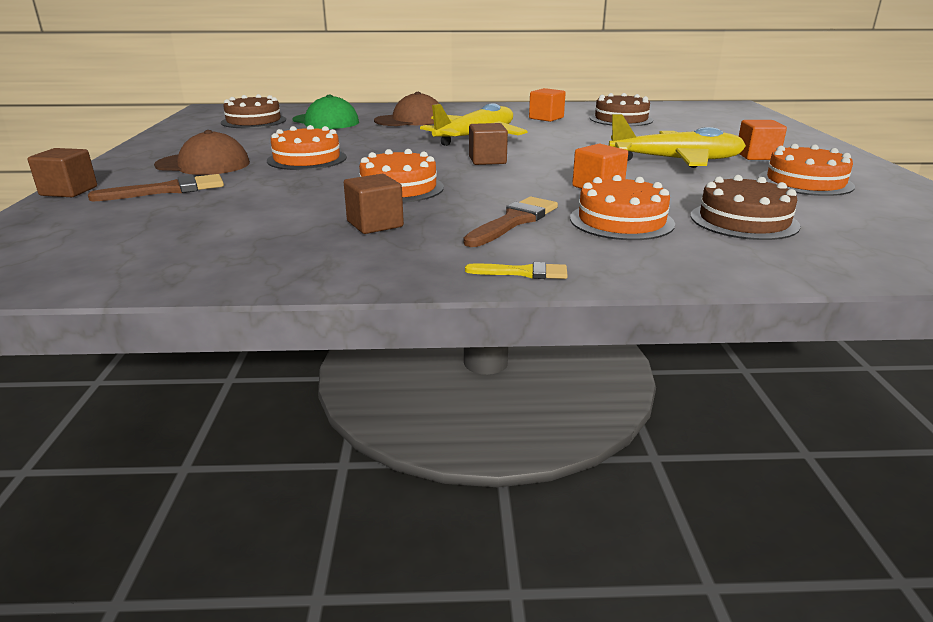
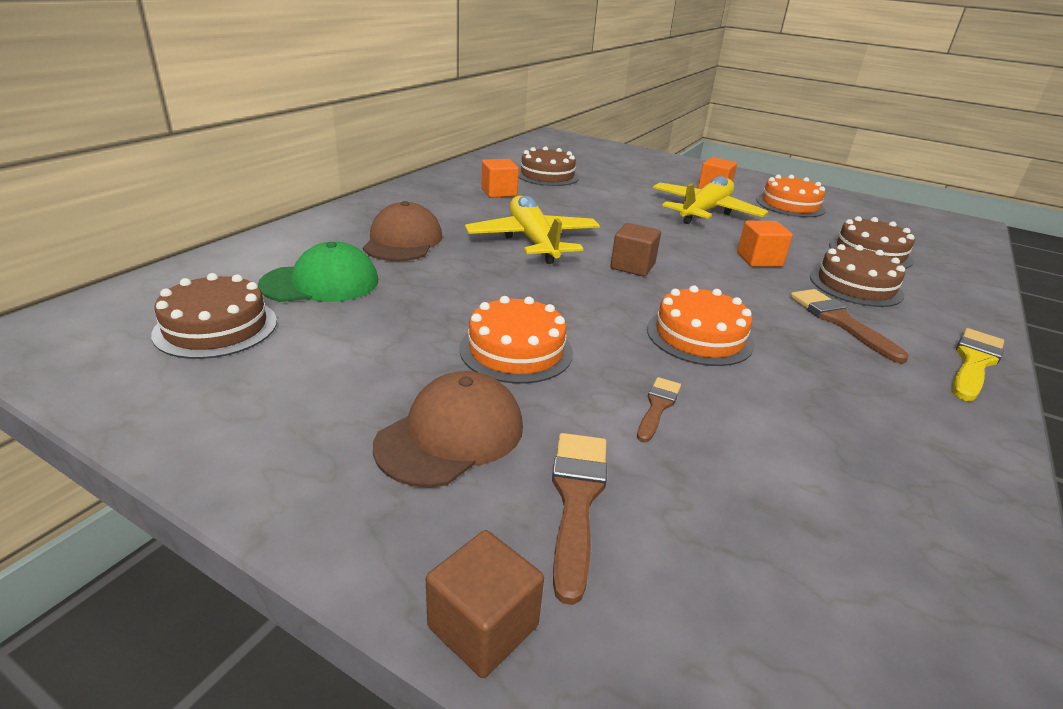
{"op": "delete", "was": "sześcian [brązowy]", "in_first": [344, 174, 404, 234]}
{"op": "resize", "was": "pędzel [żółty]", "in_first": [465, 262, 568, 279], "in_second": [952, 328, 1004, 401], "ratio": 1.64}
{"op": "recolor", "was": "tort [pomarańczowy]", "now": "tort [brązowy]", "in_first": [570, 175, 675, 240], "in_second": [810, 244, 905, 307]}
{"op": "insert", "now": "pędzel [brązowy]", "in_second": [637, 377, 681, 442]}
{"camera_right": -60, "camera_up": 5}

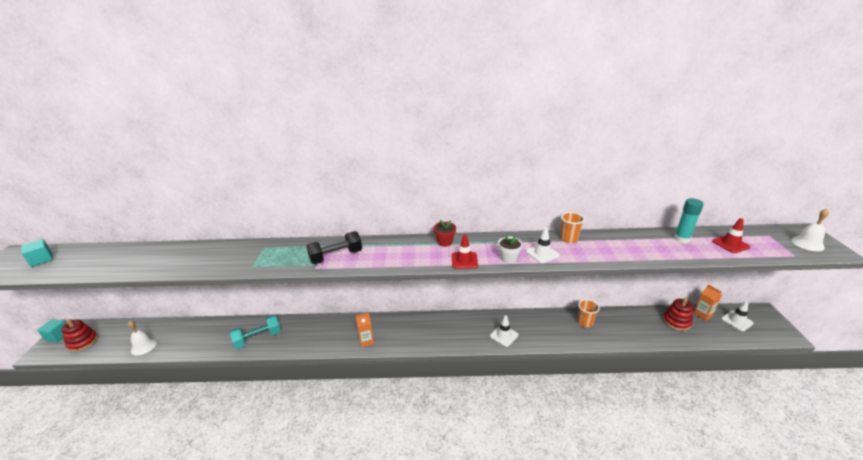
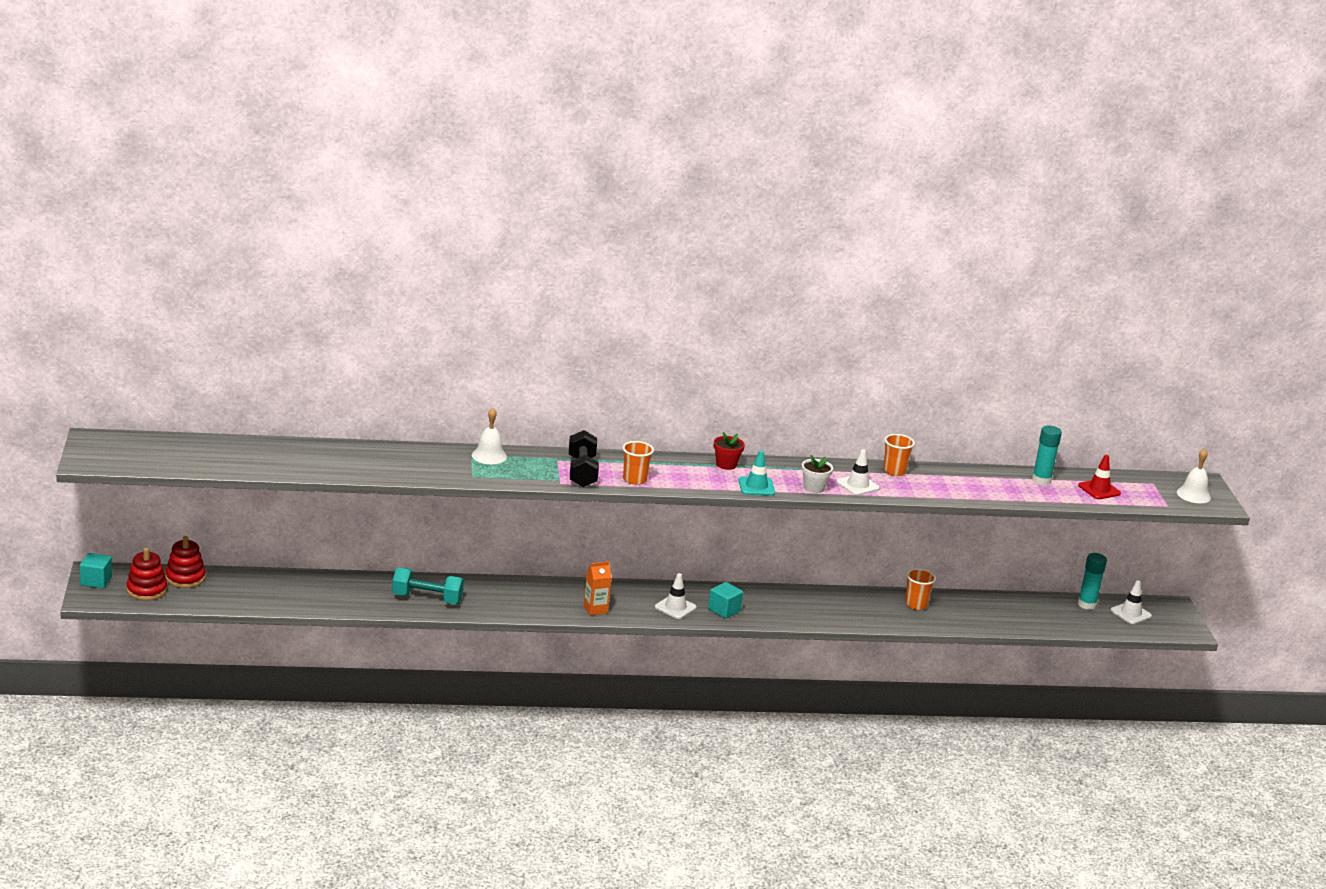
{"op": "move", "was": "sześcian [turkusowy]", "in_first": [21, 239, 53, 267], "in_second": [708, 582, 743, 619]}
{"op": "move", "was": "dzwonek [biały]", "in_first": [128, 321, 157, 355], "in_second": [472, 408, 507, 464]}
{"op": "rotate", "was": "hantel [turkusowy]", "in_first": [230, 315, 281, 349], "in_second": [392, 567, 464, 604], "clockwise": 45}
{"op": "rotate", "was": "hantel [czarny]", "in_first": [306, 231, 362, 264], "in_second": [569, 430, 599, 487], "clockwise": -60}
{"op": "recolor", "was": "pachołek [czerwony]", "now": "pachołek [turkusowy]", "in_first": [452, 235, 478, 269], "in_second": [739, 450, 775, 496]}
{"op": "move", "was": "pachołek [biały]", "in_first": [490, 315, 518, 347], "in_second": [655, 573, 697, 619]}
{"op": "move", "was": "zabawka nakładanka [czerwony]", "in_first": [663, 298, 693, 331], "in_second": [166, 536, 206, 588]}
{"op": "replace", "was": "karton mleka [pomarańczowy]", "now": "klej w sztyfcie [turkusowy]", "in_first": [693, 284, 722, 321], "in_second": [1078, 553, 1107, 610]}
{"op": "insert", "now": "szklanka [pomarańczowy]", "in_second": [622, 441, 654, 485]}
{"camera_right": -10, "camera_up": -5}

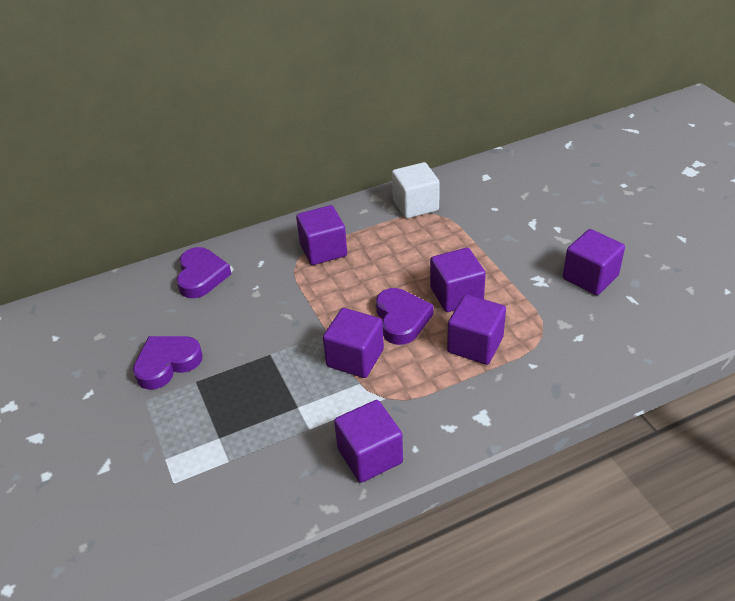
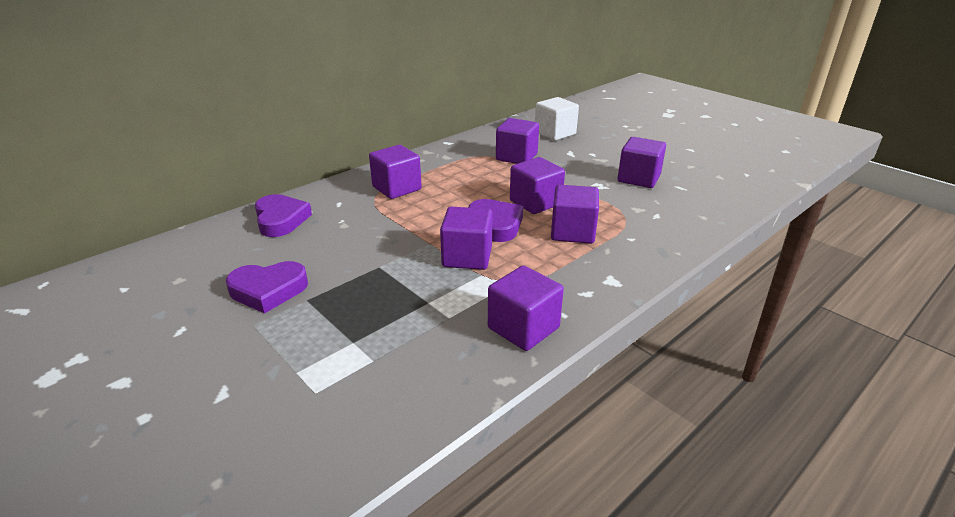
{"op": "rotate", "was": "serce [fioletowy]", "in_first": [133, 336, 203, 390], "in_second": [226, 261, 308, 314], "clockwise": -135}
{"op": "move", "was": "sześcian [biały]", "in_first": [392, 162, 440, 219], "in_second": [535, 97, 579, 140]}
{"op": "insert", "now": "sześcian [fioletowy]", "in_second": [496, 118, 539, 164]}
{"camera_right": -20, "camera_up": -10}

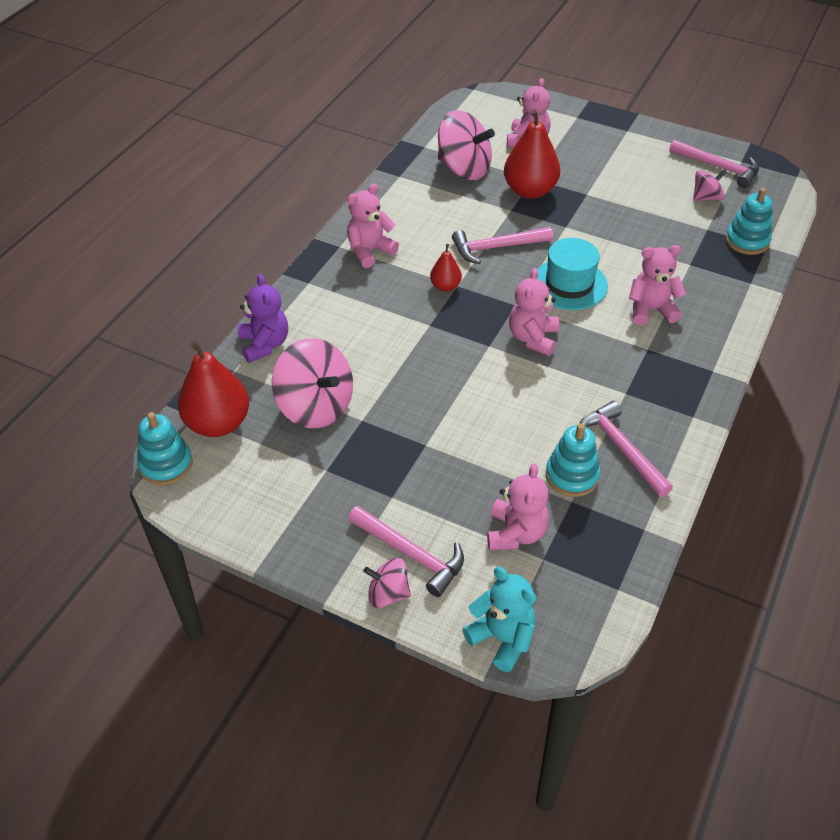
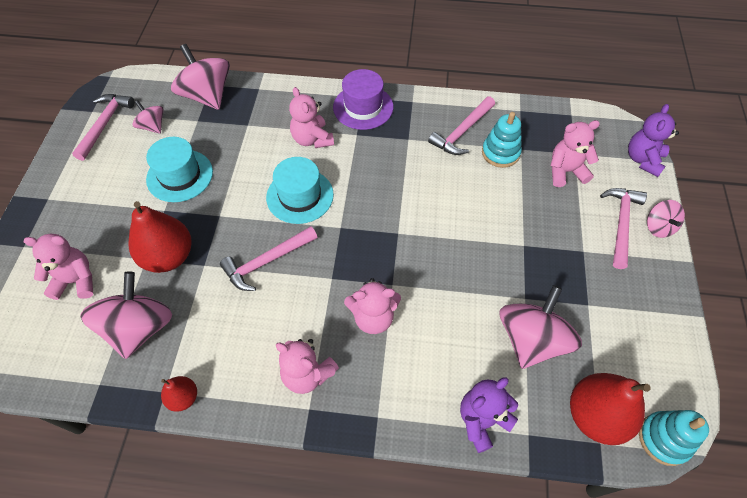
{"op": "move", "was": "gruszka [czerwony]", "in_first": [430, 244, 462, 291], "in_second": [161, 376, 197, 412]}
{"op": "rotate", "was": "młotek [różowy]", "in_first": [452, 227, 553, 264], "in_second": [220, 226, 317, 291], "clockwise": 90}
{"op": "recolor", "was": "miś [turkusowy]", "now": "miś [fioletowy]", "in_first": [463, 567, 536, 672], "in_second": [628, 104, 679, 177]}
{"op": "move", "was": "miś [różowy]", "in_first": [509, 268, 559, 356], "in_second": [344, 278, 401, 334]}
{"op": "replace", "was": "zabawka nakładanka [turkusowy]", "now": "bączek [różowy]", "in_first": [725, 188, 772, 255], "in_second": [171, 44, 230, 110]}
{"op": "insert", "now": "kapelusz [turkusowy]", "in_second": [146, 137, 213, 202]}
{"op": "insert", "now": "kapelusz [fioletowy]", "in_second": [333, 69, 393, 130]}
{"camera_right": -110, "camera_up": 10}

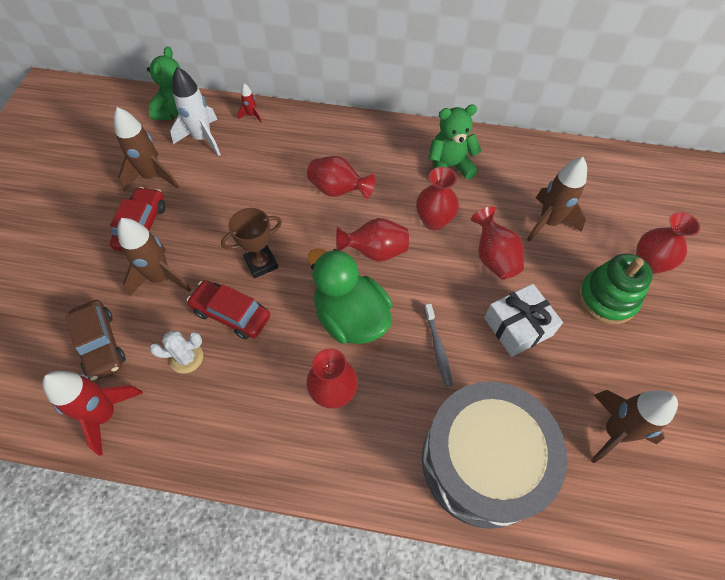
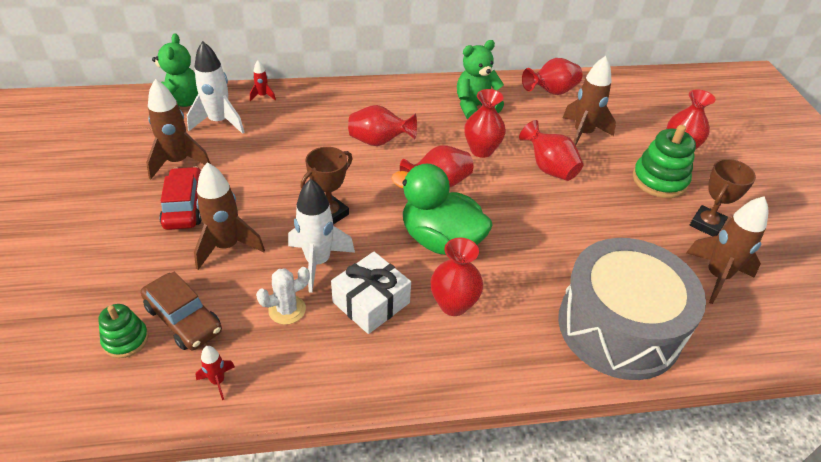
{"op": "resize", "was": "rakieta [czerwony]", "in_first": [42, 371, 143, 456], "in_second": [196, 346, 235, 400], "ratio": 0.48}
{"op": "replace", "was": "samochód [czerwony]", "now": "rakieta [biały]", "in_first": [187, 280, 270, 340], "in_second": [288, 179, 355, 293]}
{"op": "delete", "was": "szczoteczka do zębów [szary]", "in_first": [424, 304, 453, 387]}
{"op": "move", "was": "prezent [biały]", "in_first": [484, 284, 563, 357], "in_second": [331, 252, 411, 334]}
{"op": "insert", "now": "zabawka nakładanka [zielony]", "in_second": [98, 304, 149, 358]}
{"op": "insert", "now": "wazon [czerwony]", "in_second": [522, 58, 583, 95]}
{"op": "insert", "now": "puchar [brązowy]", "in_second": [690, 159, 756, 236]}
{"camera_right": -20, "camera_up": -15}

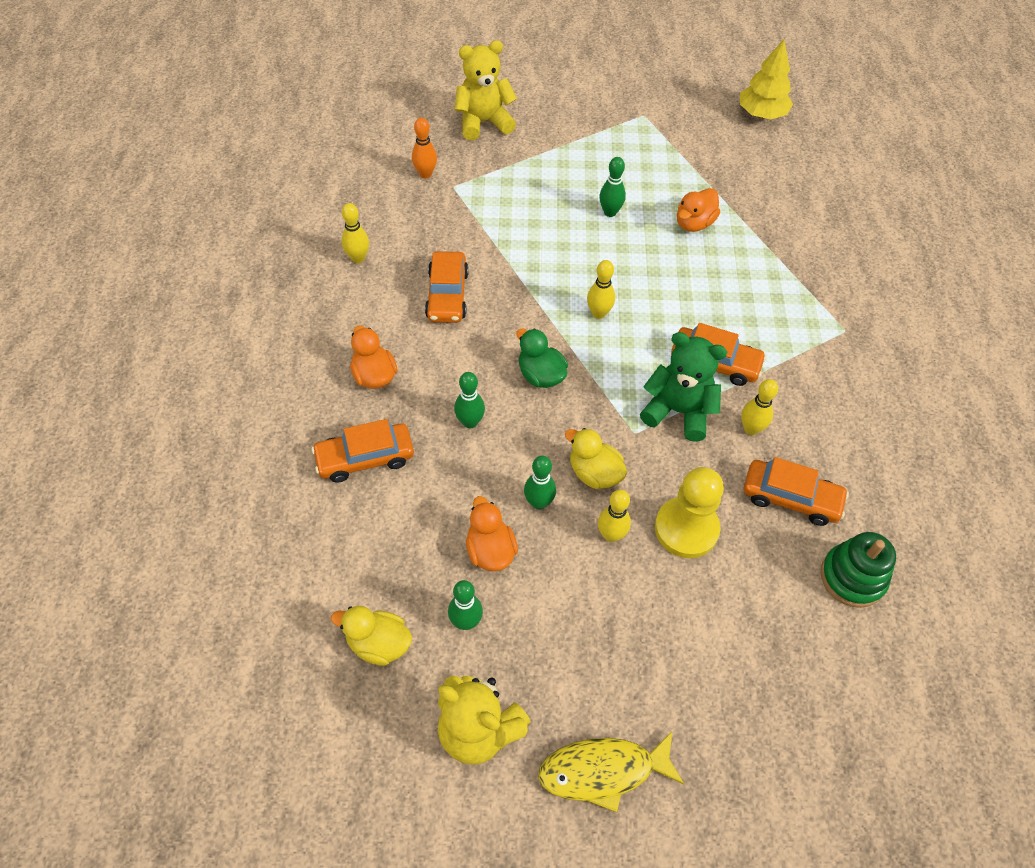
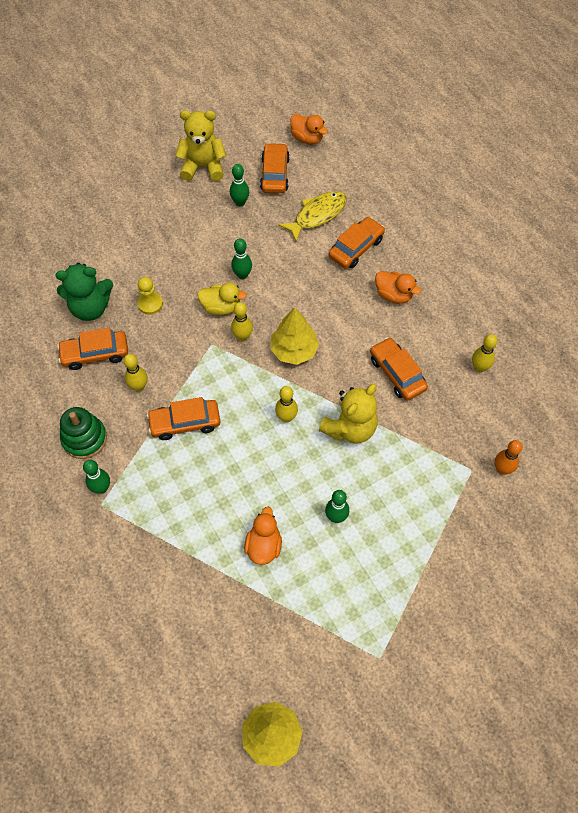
{"op": "replace", "was": "kaczka [żółty]", "now": "samochód [pomarańczowy]", "in_first": [331, 606, 412, 666], "in_second": [260, 143, 290, 193]}
{"op": "move", "was": "kręgiel [zielony]", "in_first": [454, 372, 485, 428], "in_second": [83, 460, 110, 494]}
{"op": "move", "was": "miś [żółty]", "in_first": [455, 40, 517, 140], "in_second": [319, 384, 378, 444]}
{"op": "move", "was": "kaczka [pomarańczowy]", "in_first": [466, 496, 518, 571], "in_second": [290, 114, 328, 145]}
{"op": "replace", "was": "kaczka [zielony]", "now": "drzewko [żółty]", "in_first": [516, 328, 568, 388], "in_second": [270, 307, 319, 365]}
{"op": "move", "was": "ryba [żółty]", "in_first": [538, 732, 684, 813], "in_second": [278, 191, 347, 242]}
{"op": "move", "was": "kręgiel [żółty]", "in_first": [598, 489, 631, 542], "in_second": [231, 302, 253, 341]}
{"op": "move", "was": "miś [zielony]", "in_first": [640, 332, 727, 442], "in_second": [55, 263, 113, 321]}
{"op": "resize", "was": "pionek [żółty]", "in_first": [655, 467, 724, 558], "in_second": [137, 277, 163, 315], "ratio": 0.6}
{"op": "move", "was": "zabawka nakładanka [zielony]", "in_first": [821, 532, 896, 608], "in_second": [60, 407, 107, 459]}
{"camera_right": 150, "camera_up": 5}

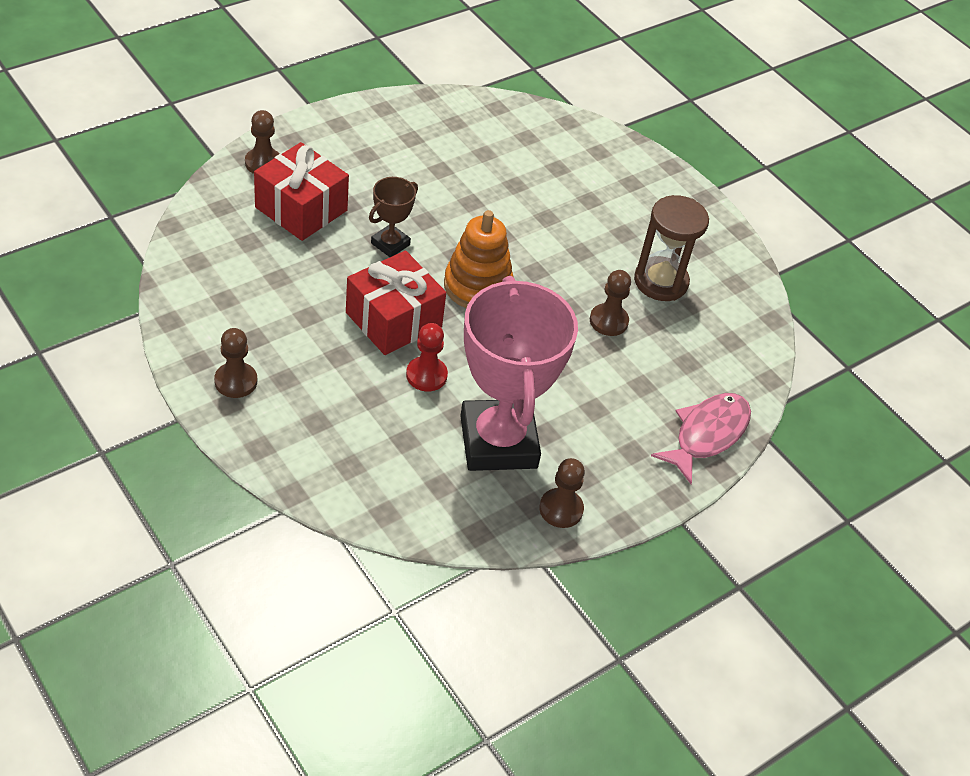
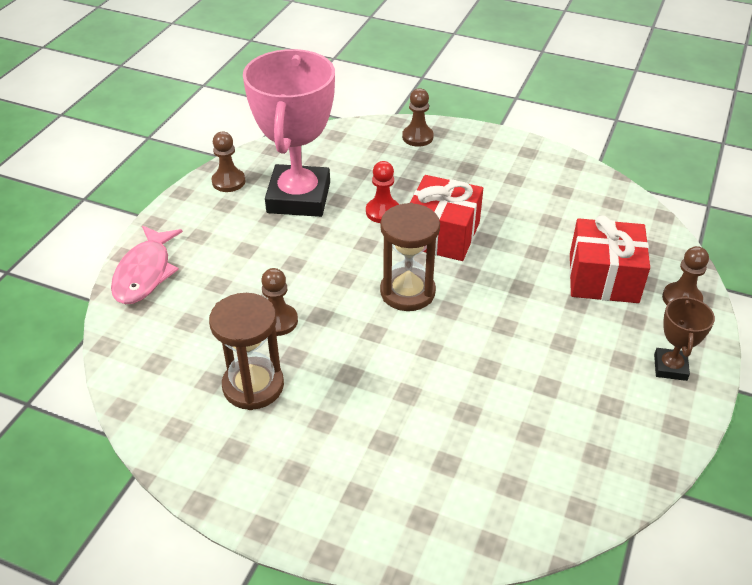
{"op": "move", "was": "pionek [brązowy]", "in_first": [214, 328, 257, 398], "in_second": [402, 88, 434, 147]}
{"op": "move", "was": "puchar [brązowy]", "in_first": [369, 177, 418, 257], "in_second": [654, 296, 715, 381]}
{"op": "replace", "was": "zabawka nakładanka [pomarańczowy]", "now": "klepsydra [brązowy]", "in_first": [444, 210, 513, 308], "in_second": [380, 203, 440, 311]}
{"op": "rotate", "was": "puchar [różowy]", "in_first": [460, 276, 578, 471], "in_second": [243, 49, 335, 217], "clockwise": 45}
{"camera_right": 155, "camera_up": -5}

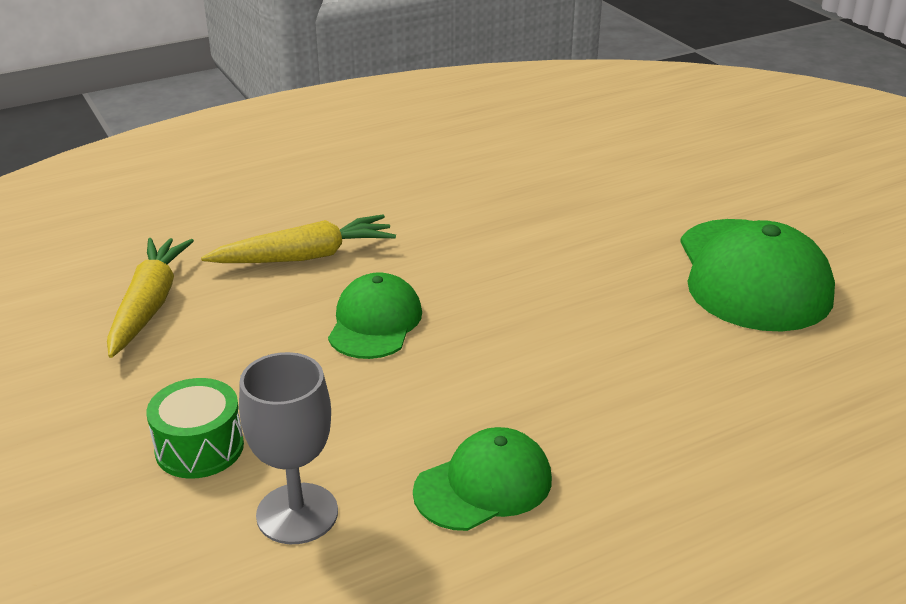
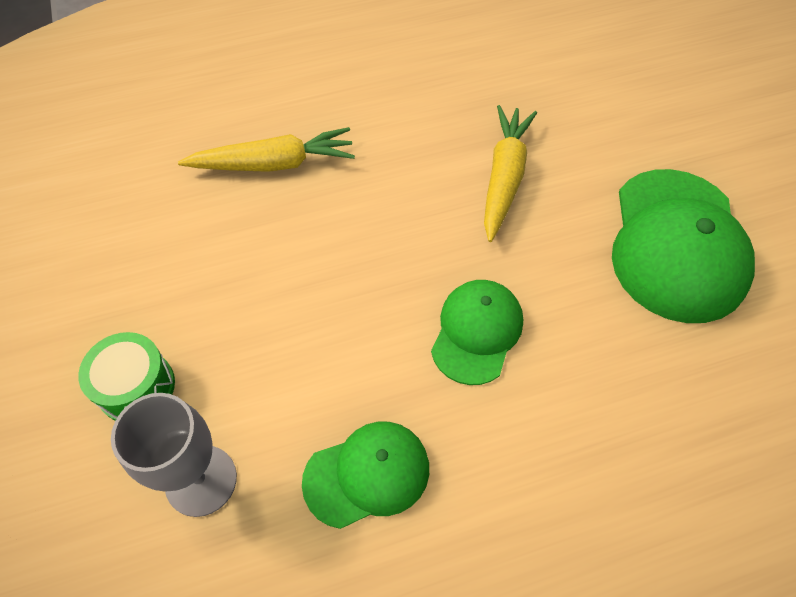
{"op": "move", "was": "marchewka [żółty]", "in_first": [107, 238, 194, 358], "in_second": [484, 105, 537, 242]}
{"op": "move", "was": "czapka [zielony]", "in_first": [328, 272, 422, 359], "in_second": [431, 280, 523, 385]}
{"camera_right": 10, "camera_up": 25}

